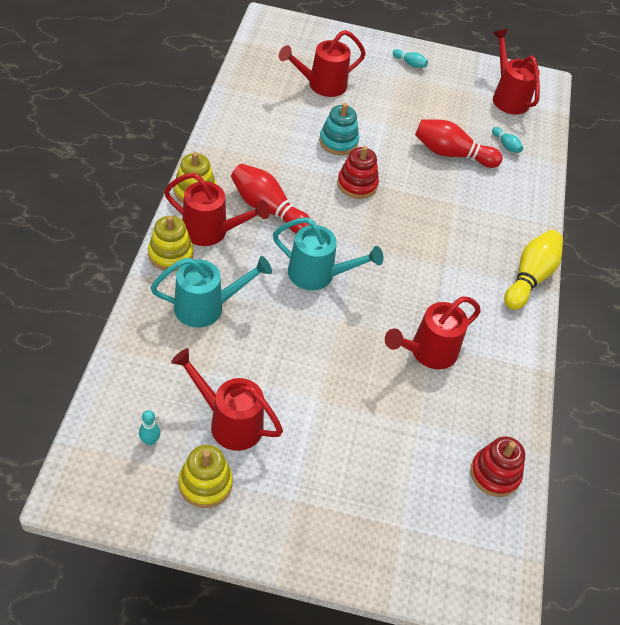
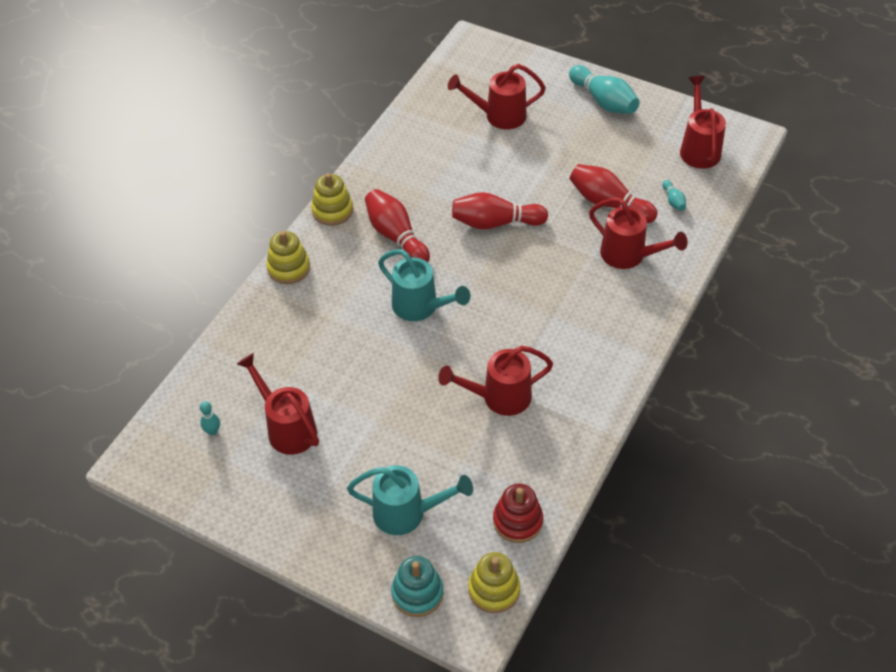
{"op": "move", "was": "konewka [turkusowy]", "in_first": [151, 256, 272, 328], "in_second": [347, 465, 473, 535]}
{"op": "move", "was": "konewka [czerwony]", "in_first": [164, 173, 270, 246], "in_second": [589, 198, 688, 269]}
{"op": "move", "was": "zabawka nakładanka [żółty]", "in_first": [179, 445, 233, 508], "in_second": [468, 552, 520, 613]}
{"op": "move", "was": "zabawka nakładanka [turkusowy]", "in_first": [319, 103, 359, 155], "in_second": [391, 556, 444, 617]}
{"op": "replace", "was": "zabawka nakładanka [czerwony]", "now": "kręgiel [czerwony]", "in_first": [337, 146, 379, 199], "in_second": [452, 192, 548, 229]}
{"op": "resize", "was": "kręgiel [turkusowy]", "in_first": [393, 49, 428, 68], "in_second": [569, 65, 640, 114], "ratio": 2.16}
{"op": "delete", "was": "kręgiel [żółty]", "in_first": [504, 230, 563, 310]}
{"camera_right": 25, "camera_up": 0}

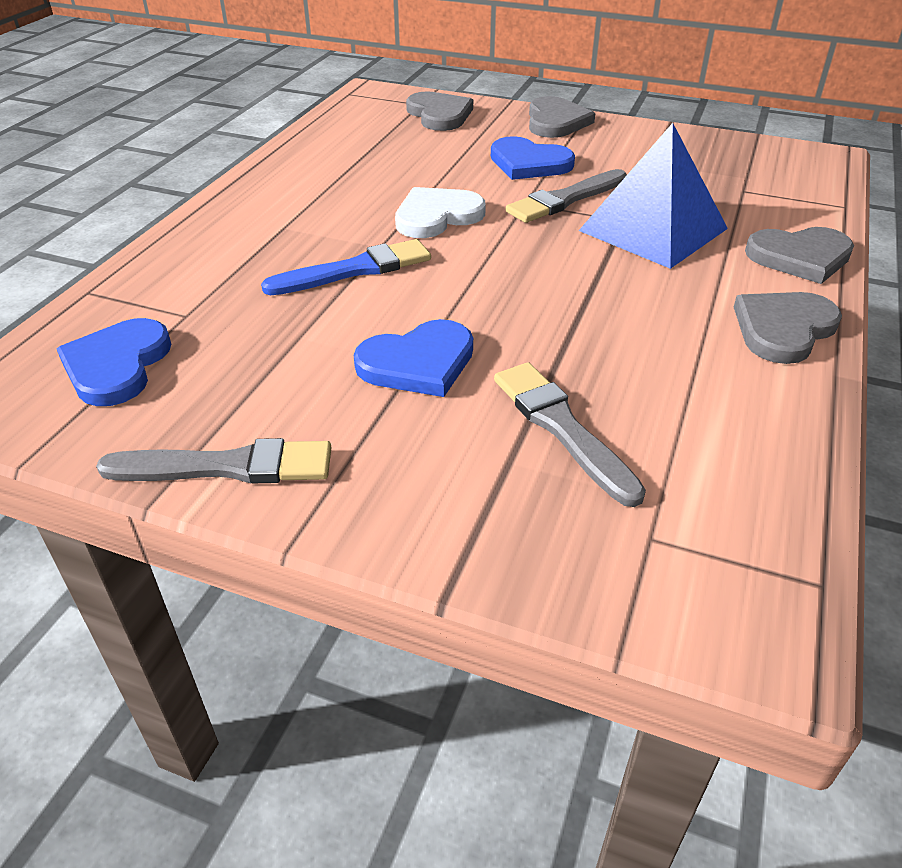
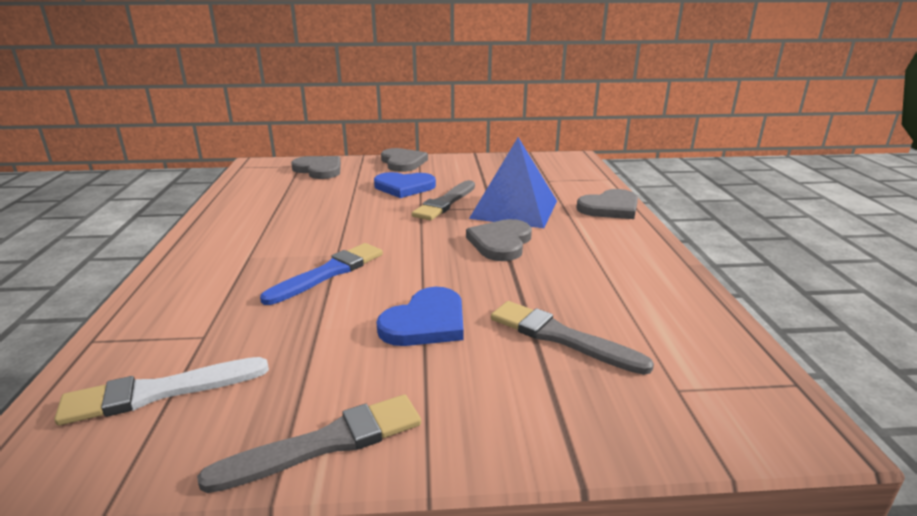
{"op": "replace", "was": "serce [niebieski]", "now": "pędzel [biały]", "in_first": [57, 318, 171, 406], "in_second": [54, 357, 269, 425]}
{"op": "delete", "was": "serce [biały]", "in_first": [395, 187, 486, 238]}
{"op": "move", "was": "serce [szary]", "in_first": [734, 292, 842, 364], "in_second": [466, 219, 532, 261]}
{"camera_right": -25, "camera_up": -15}

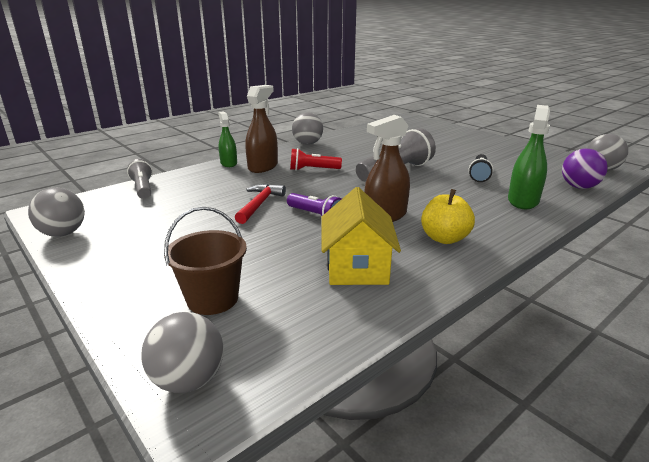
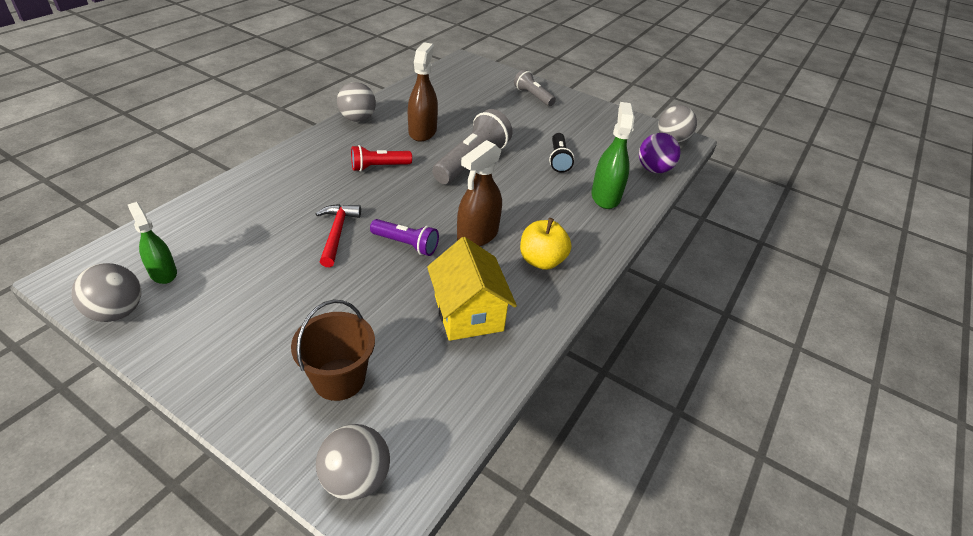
{"op": "move", "was": "latarka [szary]", "in_first": [127, 159, 153, 199], "in_second": [514, 69, 556, 106]}
{"op": "move", "was": "spryskiwacz [zielony]", "in_first": [218, 111, 237, 167], "in_second": [128, 202, 177, 284]}
{"op": "move", "was": "spryskiwacz [brązowy]", "in_first": [245, 85, 278, 173], "in_second": [408, 42, 438, 142]}
{"camera_right": -20, "camera_up": 15}

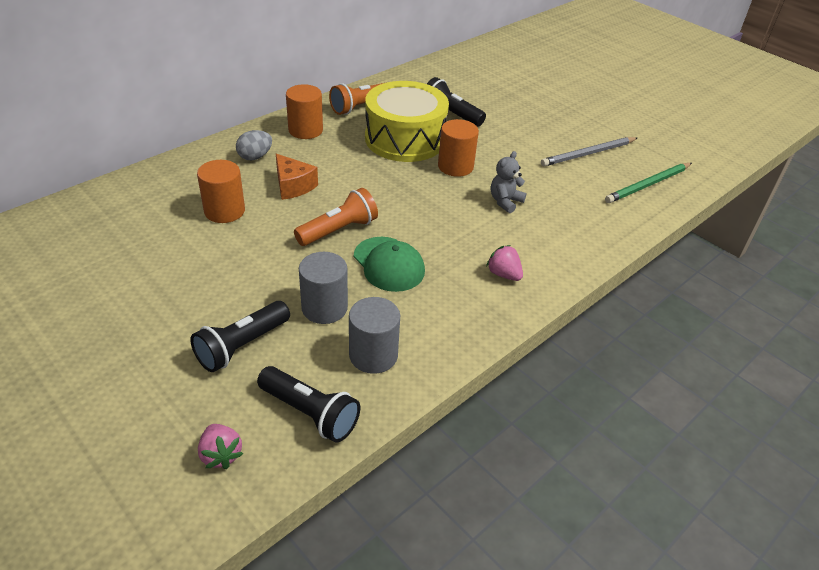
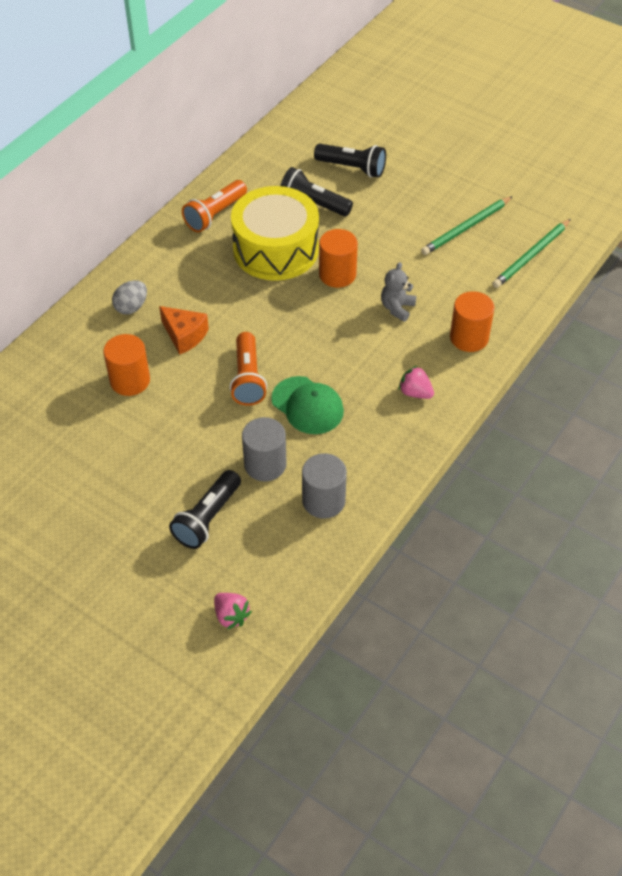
{"op": "move", "was": "latarka [czarny]", "in_first": [257, 366, 360, 443], "in_second": [314, 144, 386, 178]}
{"op": "move", "was": "walec [pomarańczowy]", "in_first": [286, 84, 323, 139], "in_second": [450, 291, 494, 352]}
{"op": "rotate", "was": "latarka [pomarańczowy]", "in_first": [294, 188, 378, 246], "in_second": [230, 332, 267, 406], "clockwise": 135}
{"op": "recolor", "was": "ołówek [szary]", "now": "ołówek [zielony]", "in_first": [541, 137, 637, 166], "in_second": [421, 196, 513, 255]}
{"camera_right": -10, "camera_up": 10}

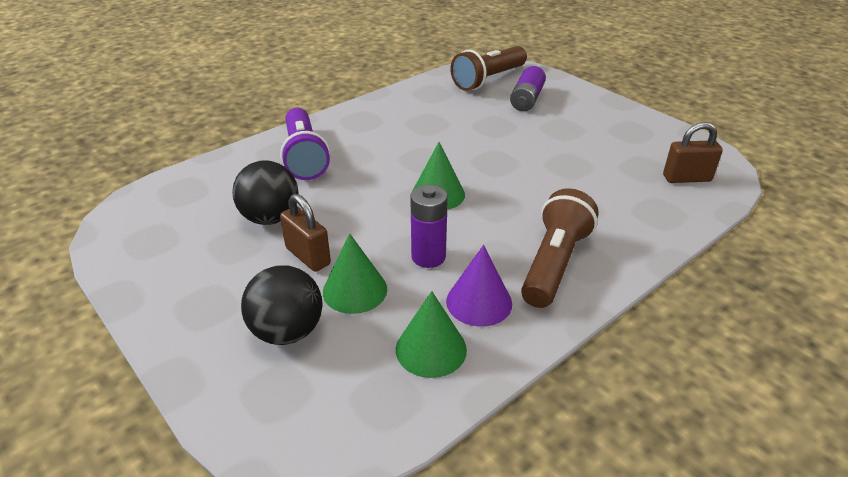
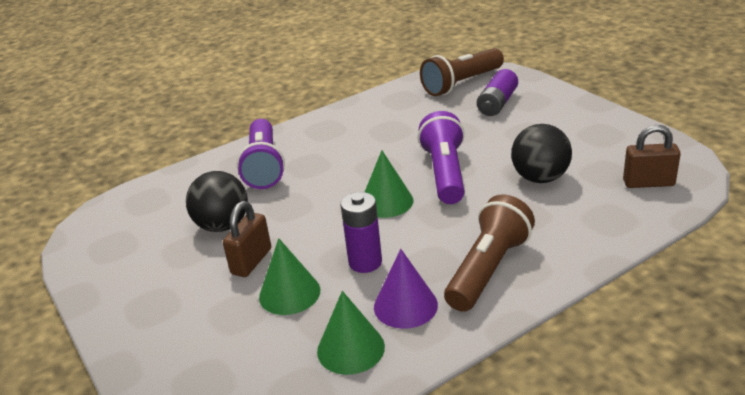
{"op": "move", "was": "piłka [czarny]", "in_first": [241, 266, 322, 345], "in_second": [511, 124, 572, 183]}
{"op": "rotate", "was": "kłódka [brązowy]", "in_first": [280, 194, 331, 272], "in_second": [223, 201, 271, 277], "clockwise": 60}
{"op": "insert", "now": "latarka [fioletowy]", "in_second": [418, 111, 465, 204]}
{"camera_right": 10, "camera_up": -5}

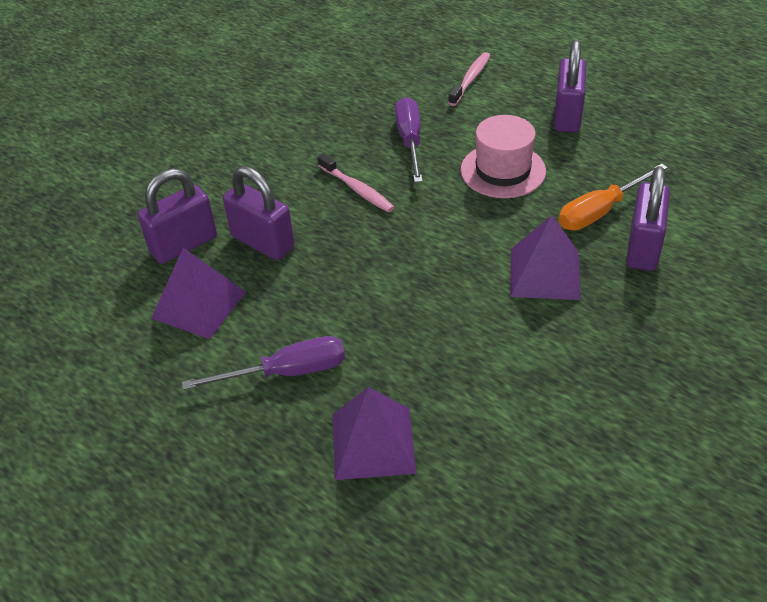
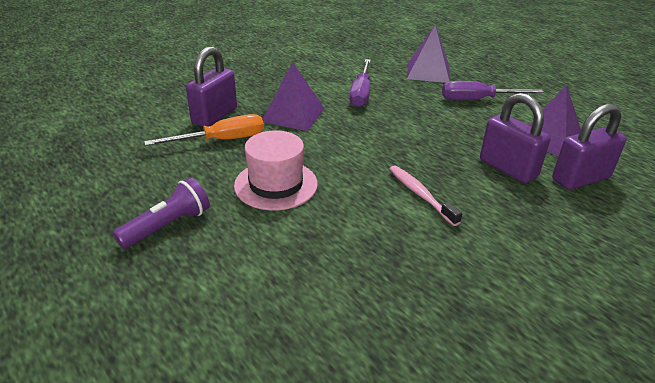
{"op": "move", "was": "śrubokręt [fioletowy]", "in_first": [395, 97, 423, 183], "in_second": [349, 59, 371, 107]}
{"op": "delete", "was": "szczoteczka do zębów [różowy]", "in_first": [448, 52, 490, 106]}
{"op": "replace", "was": "kłódka [fioletowy]", "now": "latarka [fioletowy]", "in_first": [554, 40, 586, 133], "in_second": [113, 177, 210, 249]}
{"camera_right": -170, "camera_up": -10}

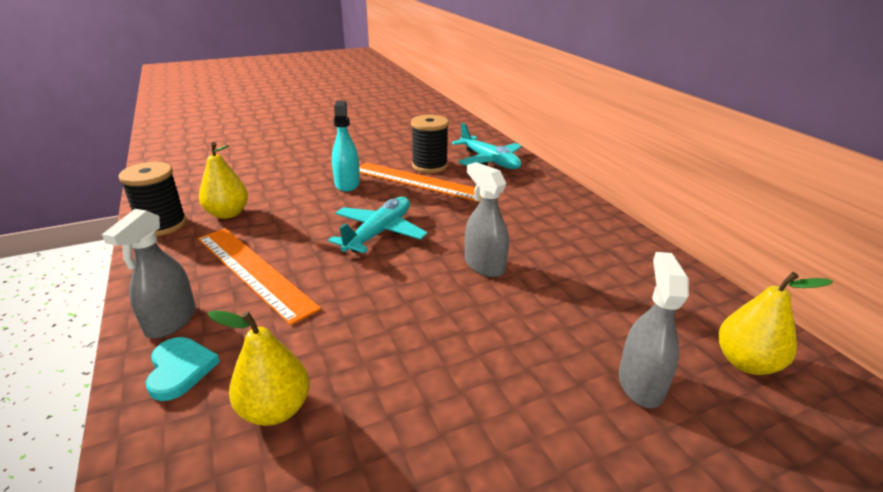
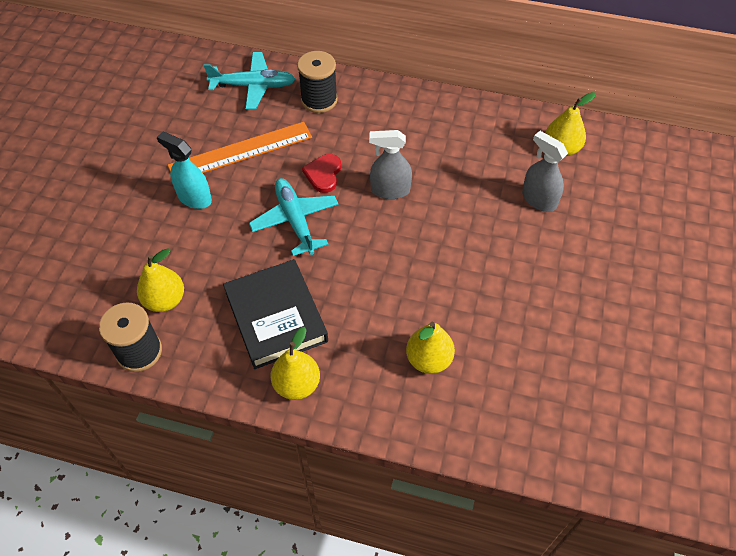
{"op": "replace", "was": "spryskiwacz [szary]", "now": "gruszka [żółty]", "in_first": [102, 209, 196, 339], "in_second": [271, 327, 320, 400]}
{"op": "delete", "was": "serce [turkusowy]", "in_first": [146, 337, 220, 401]}
{"op": "replace", "was": "linijka [pomarańczowy]", "now": "książka [czarny]", "in_first": [198, 228, 321, 325], "in_second": [223, 259, 328, 369]}
{"op": "move", "was": "szpulka [czarny]", "in_first": [411, 115, 449, 173], "in_second": [297, 51, 338, 113]}
{"op": "insert", "now": "serce [czerwony]", "in_second": [302, 154, 341, 193]}
{"camera_right": -50, "camera_up": 25}

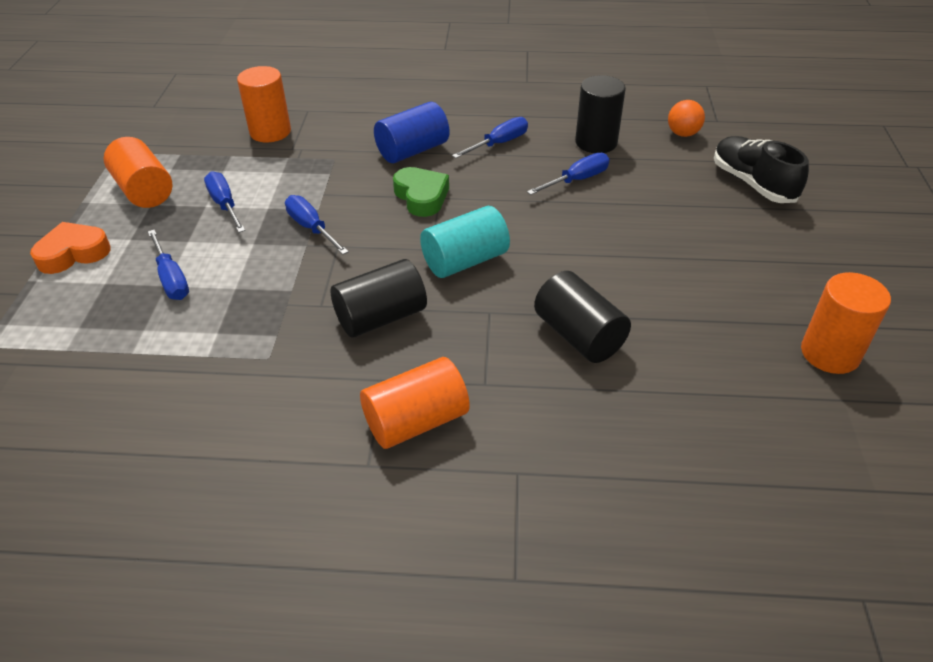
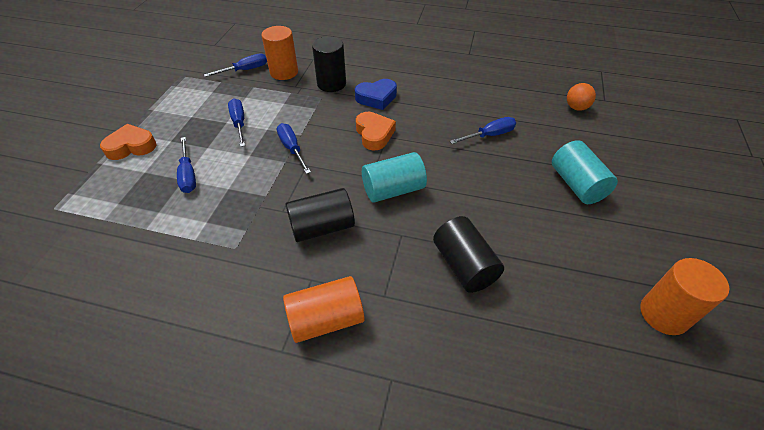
{"op": "delete", "was": "walec [pomarańczowy]", "in_first": [104, 137, 173, 208]}
{"op": "replace", "was": "walec [niebieski]", "now": "serce [niebieski]", "in_first": [374, 102, 450, 163], "in_second": [355, 79, 397, 110]}
{"op": "recolor", "was": "serce [zielony]", "now": "serce [pomarańczowy]", "in_first": [393, 167, 449, 217], "in_second": [356, 112, 396, 151]}
{"op": "move", "was": "śrubokręt [niebieski]", "in_first": [452, 117, 528, 158], "in_second": [204, 53, 267, 77]}
{"op": "move", "was": "walec [czarny]", "in_first": [575, 75, 626, 153], "in_second": [312, 37, 346, 92]}
{"op": "delete", "was": "but [czarny]", "in_first": [714, 136, 809, 203]}
{"op": "insert", "now": "walec [turkusowy]", "in_second": [552, 140, 618, 204]}
{"camera_right": 10, "camera_up": 5}

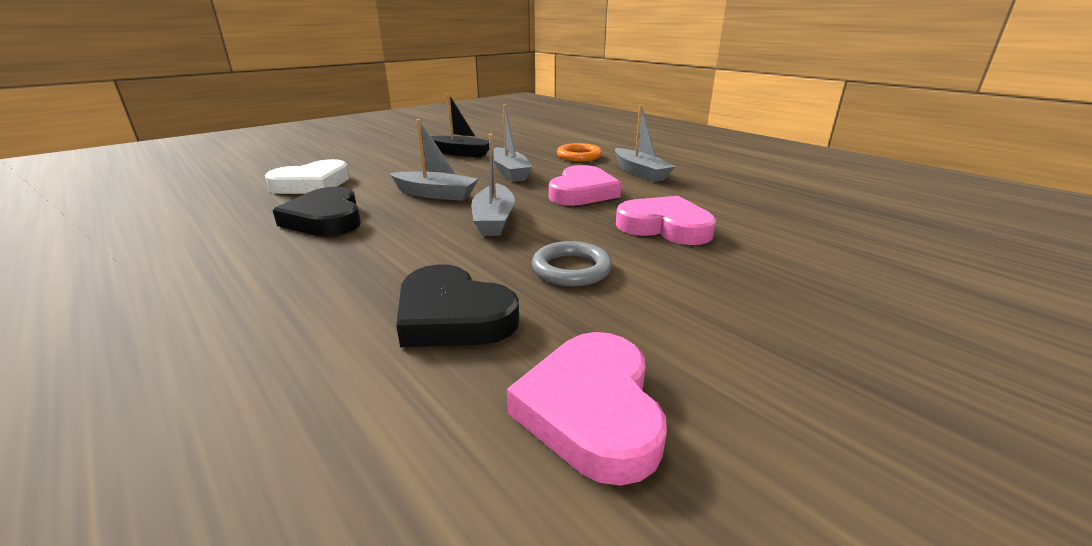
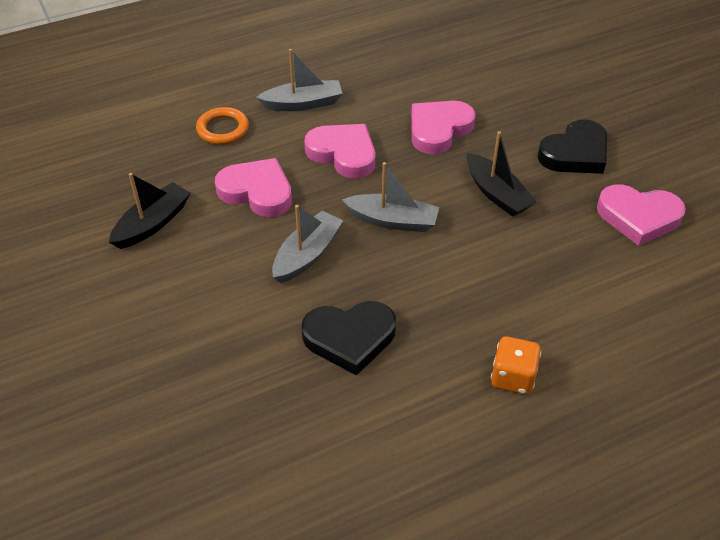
{"op": "delete", "was": "serce [biały]", "in_first": [265, 159, 350, 194]}
{"op": "move", "was": "serce [czarny]", "in_first": [396, 264, 519, 347], "in_second": [537, 120, 607, 174]}
{"op": "replace", "was": "łódka [szary]", "now": "serce [różowy]", "in_first": [494, 104, 532, 182], "in_second": [215, 158, 292, 217]}
{"op": "replace", "was": "pierścień [szary]", "now": "łódka [czarny]", "in_first": [532, 241, 612, 286], "in_second": [467, 131, 537, 217]}
{"op": "insert", "now": "kostka do gry [pomarańczowy]", "in_second": [491, 336, 541, 394]}
{"camera_right": -75, "camera_up": 20}

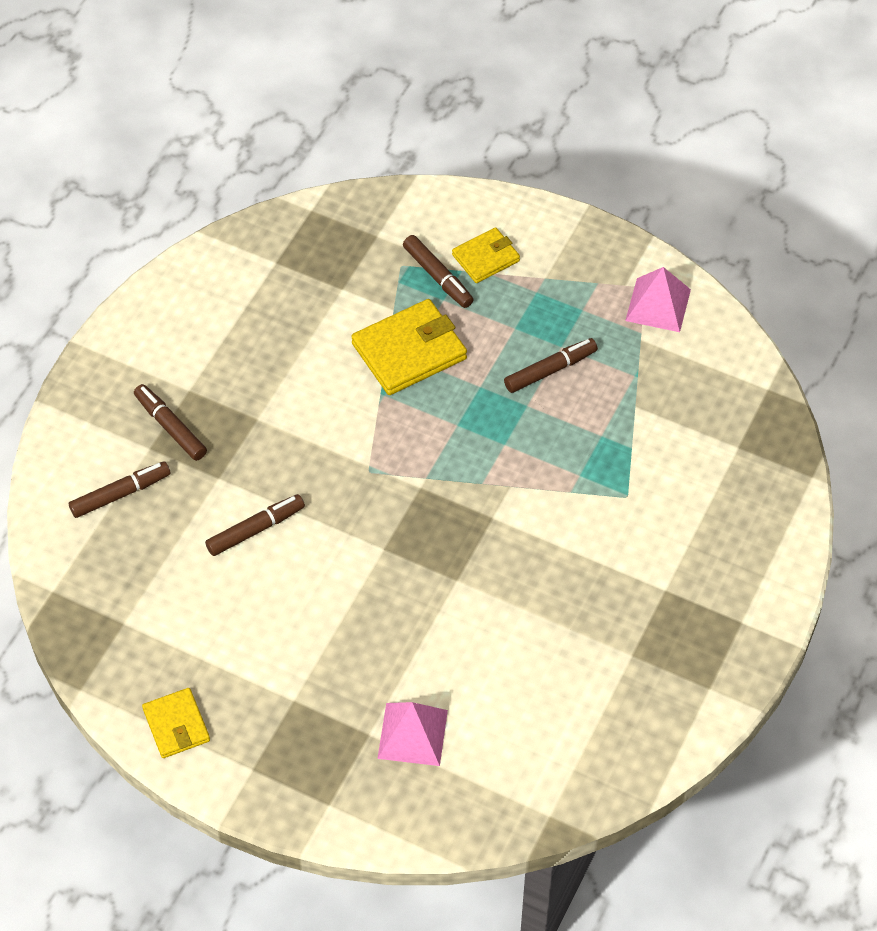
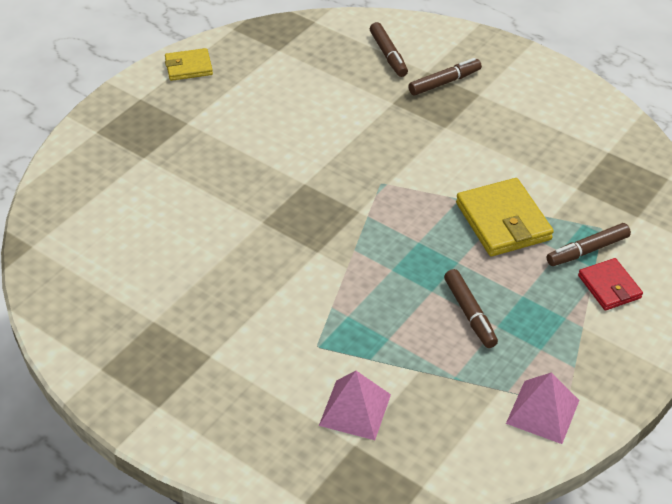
{"op": "delete", "was": "flamaster [brązowy]", "in_first": [205, 494, 305, 556]}
{"op": "move", "was": "piramida [różowy]", "in_first": [377, 702, 448, 766], "in_second": [319, 371, 391, 440]}
{"op": "recolor", "was": "portfel [żółty]", "now": "portfel [czerwony]", "in_first": [452, 227, 520, 283], "in_second": [578, 258, 643, 310]}
{"camera_right": 100, "camera_up": -10}

